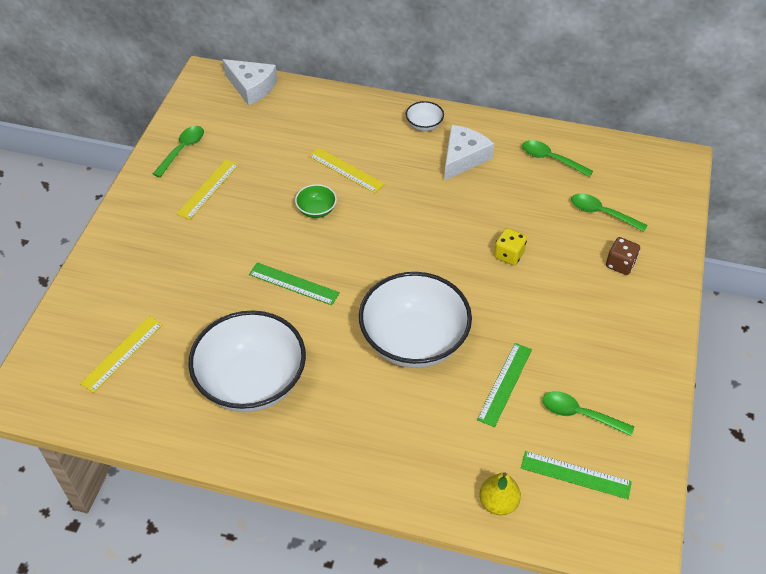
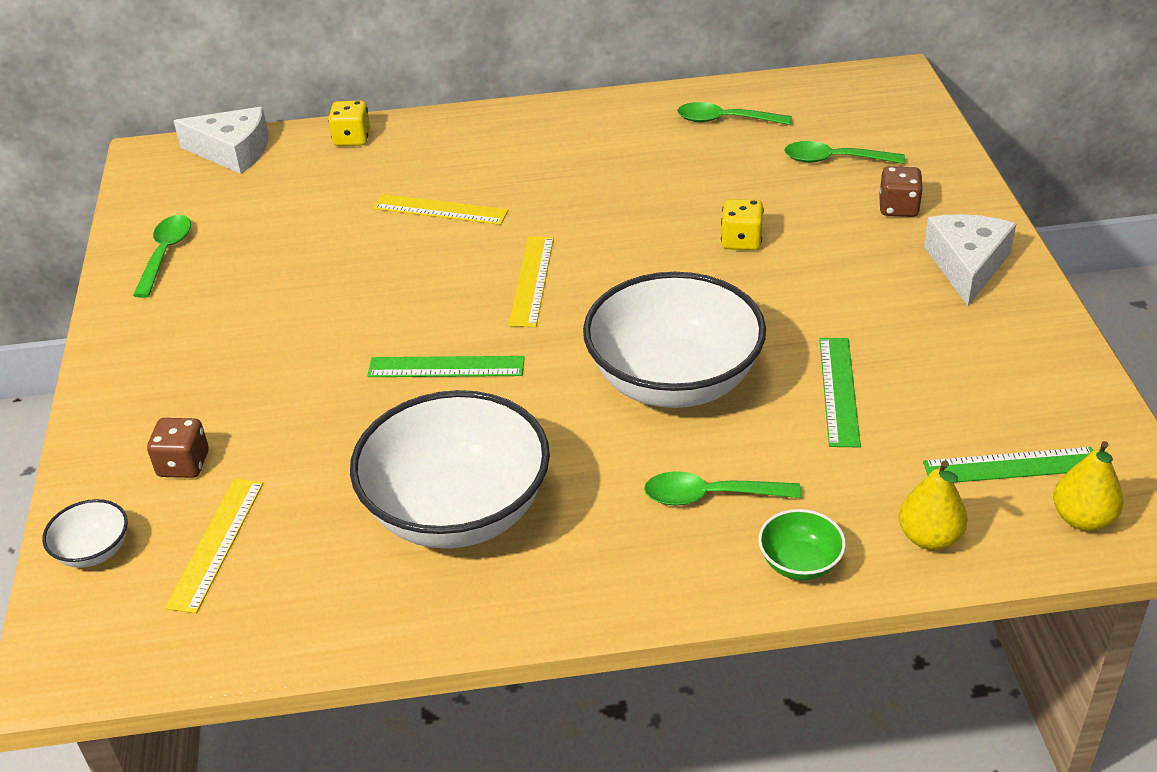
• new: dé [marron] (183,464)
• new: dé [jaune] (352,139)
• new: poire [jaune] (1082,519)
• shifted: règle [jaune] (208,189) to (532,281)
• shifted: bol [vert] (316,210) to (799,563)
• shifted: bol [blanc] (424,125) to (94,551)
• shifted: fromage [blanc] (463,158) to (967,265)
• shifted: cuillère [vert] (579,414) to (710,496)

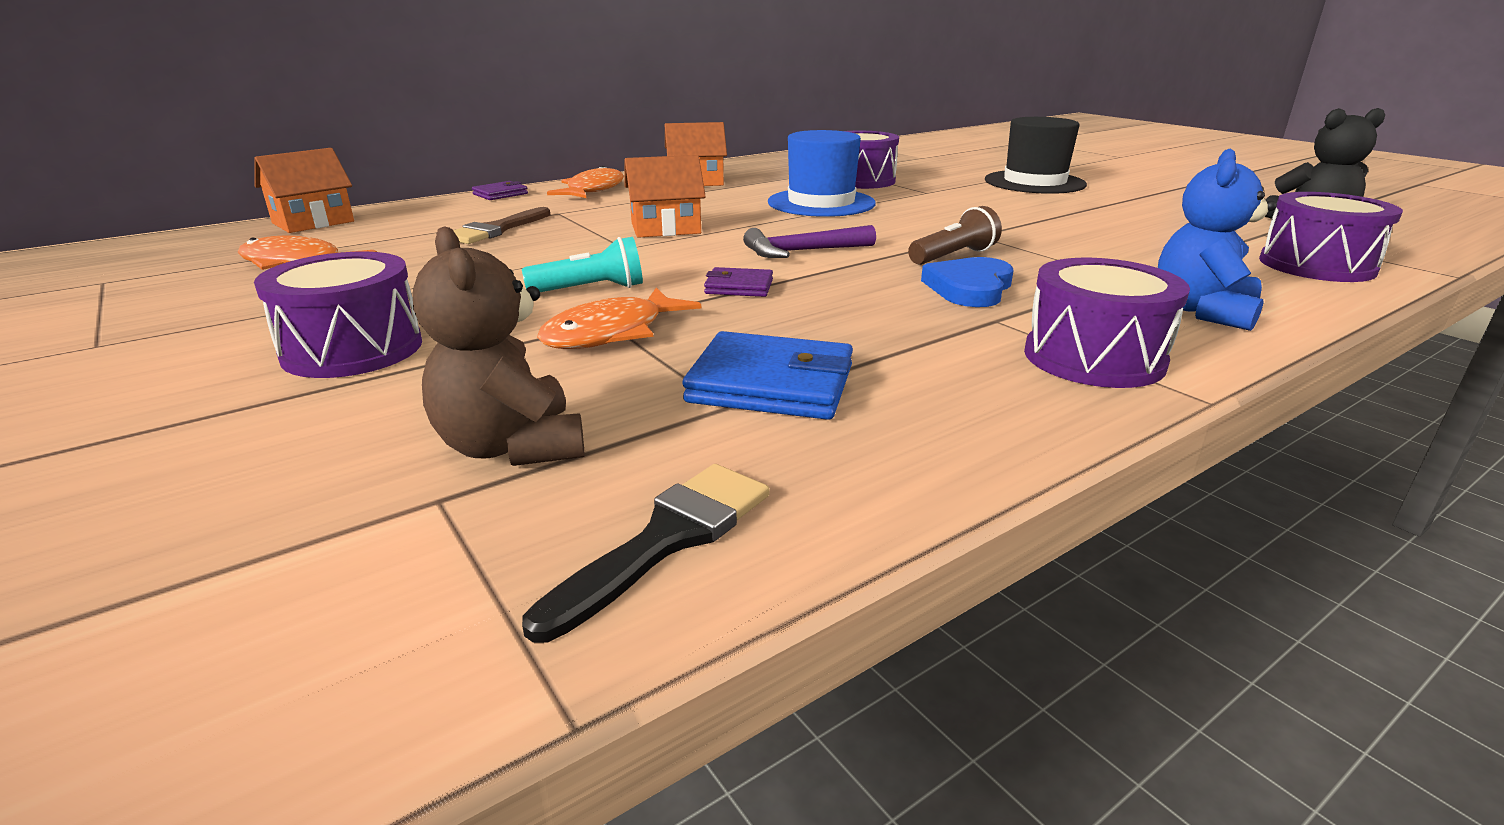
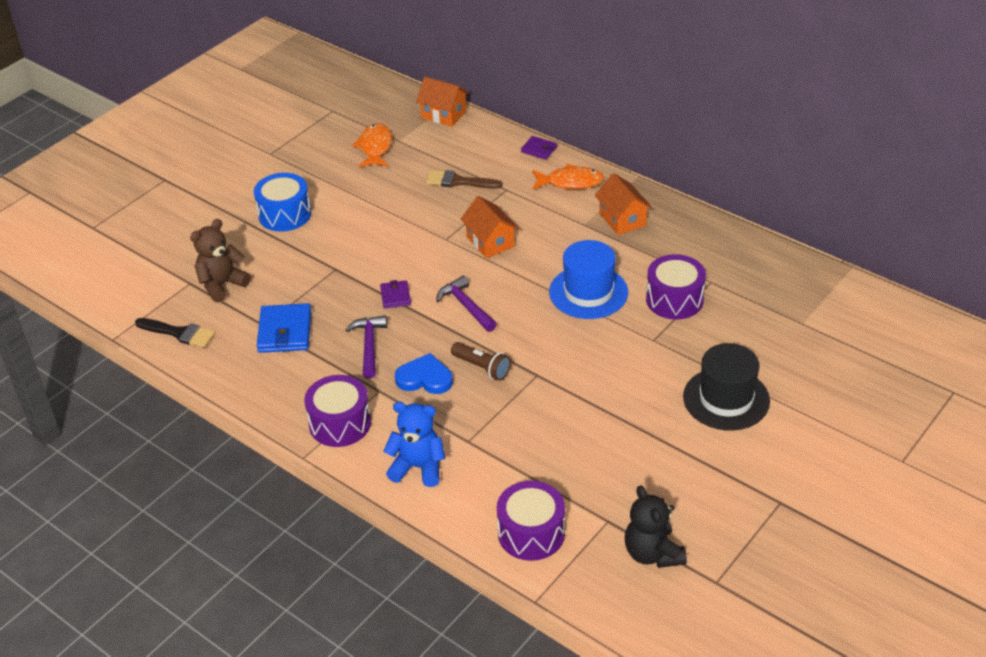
• gone: lampe de poche [turquoise] (591,290)
• gone: poisson [orange] (612,333)
• new: marteau [violet] (369,346)
• repainted: tambour [violet] (353,349) to tambour [bleu] (285,214)

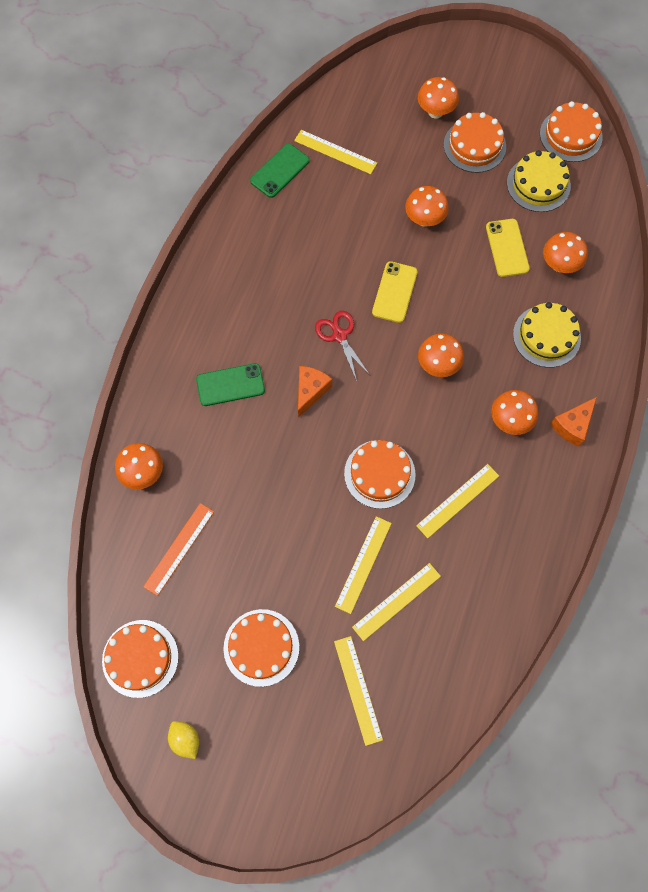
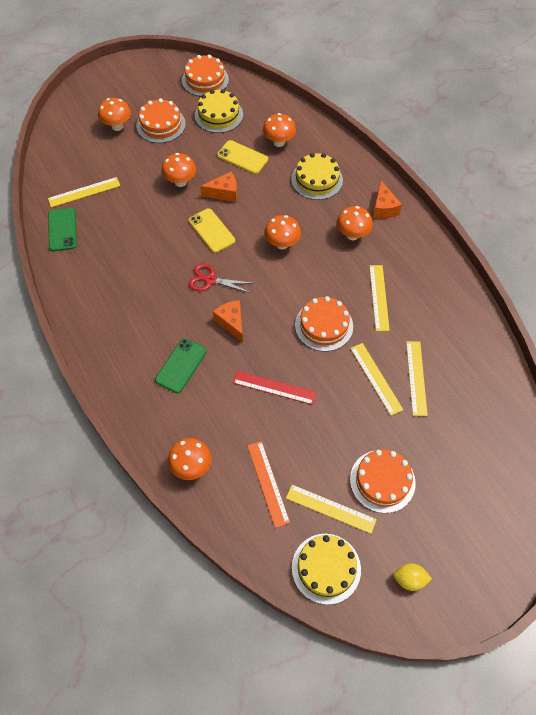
• new: fromage [orange] (224,193)
• new: règle [rouge] (274,387)
• shifted: règle [jaune] (358,689) to (330,508)
• repainted: gâteau [orange] (140,658) to gâteau [jaune] (326,568)

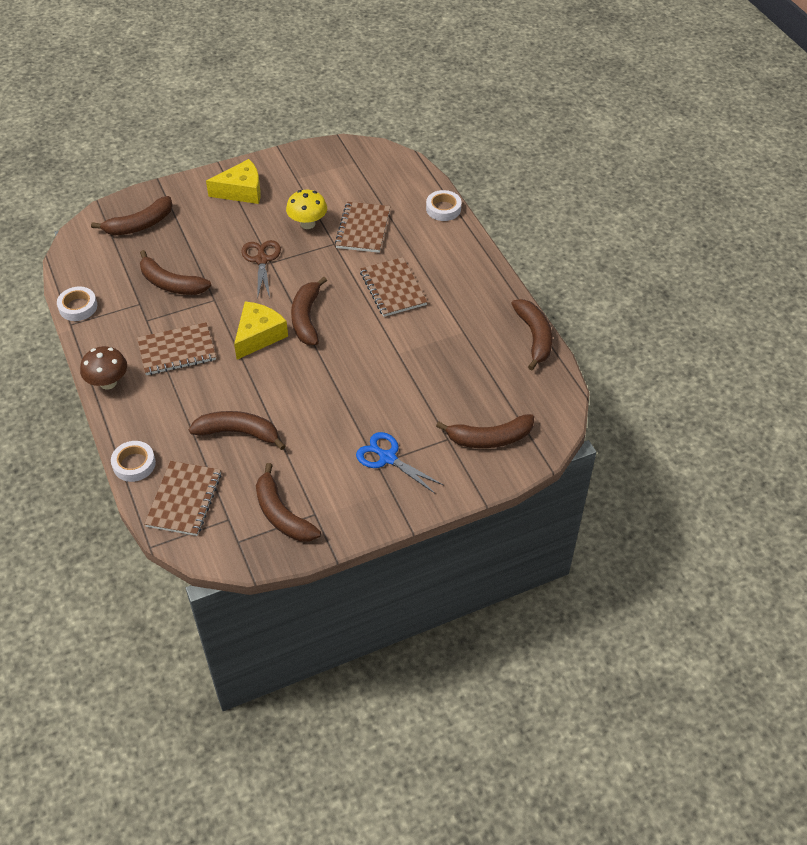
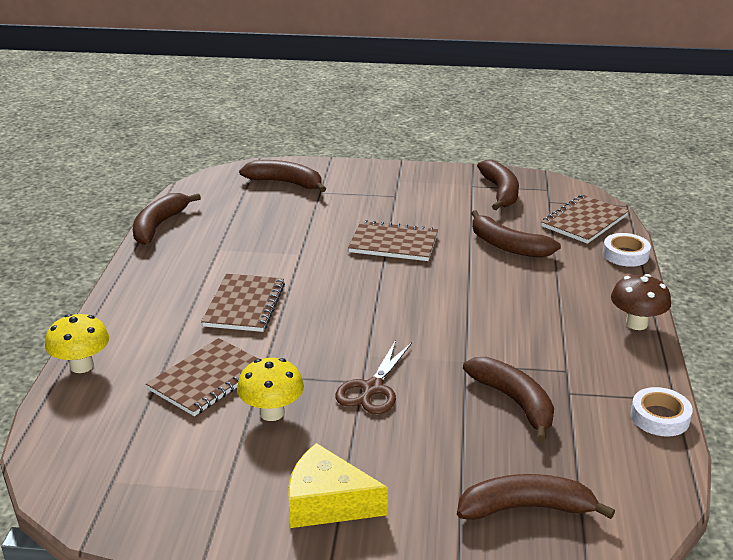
• gone: fromage [jaune] (258,335)
• gone: banane [marron] (306,318)
• gone: ciseaux [bleu] (387,458)
• shifted: carnet [marron] (177,351) to (393,243)
• swapped: ruban adhésif [blanc] (443,209) to champignon [jaune] (81,366)

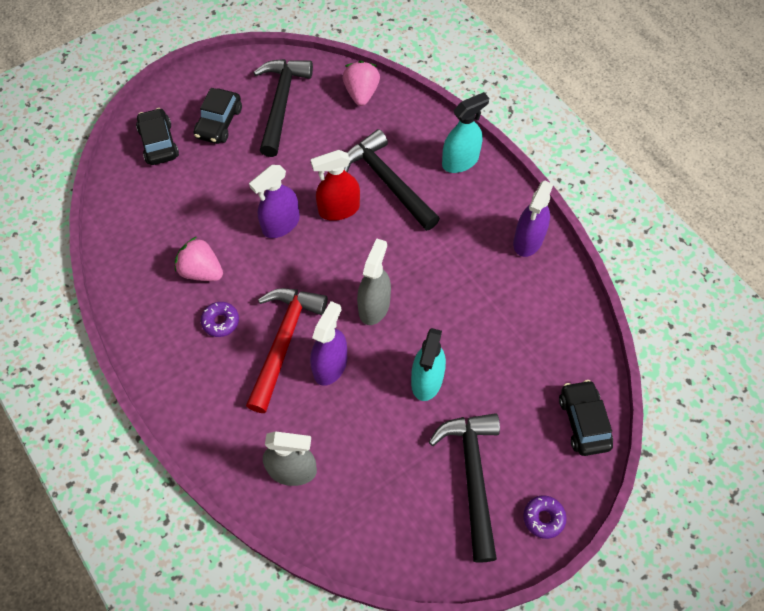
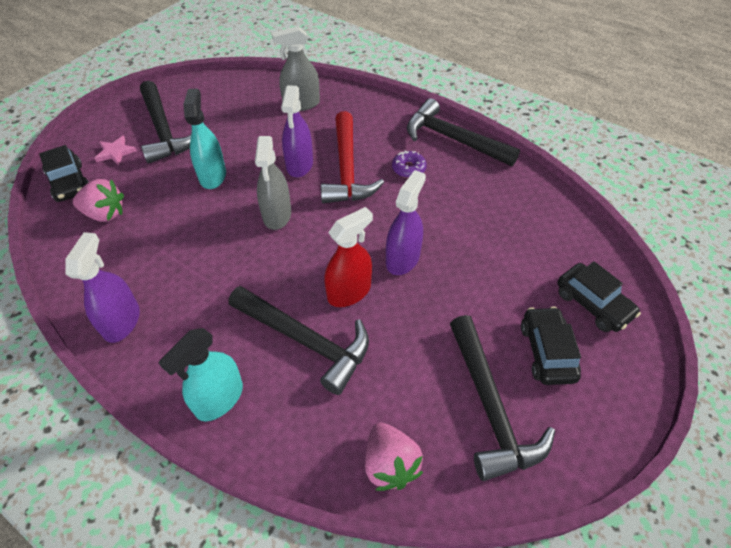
• gone: beignet [violet] (543,518)
• new: étoile [rose] (115,152)
• new: marteau [noir] (453,139)
• shifted: fraise [rose] (201,271) to (105,214)

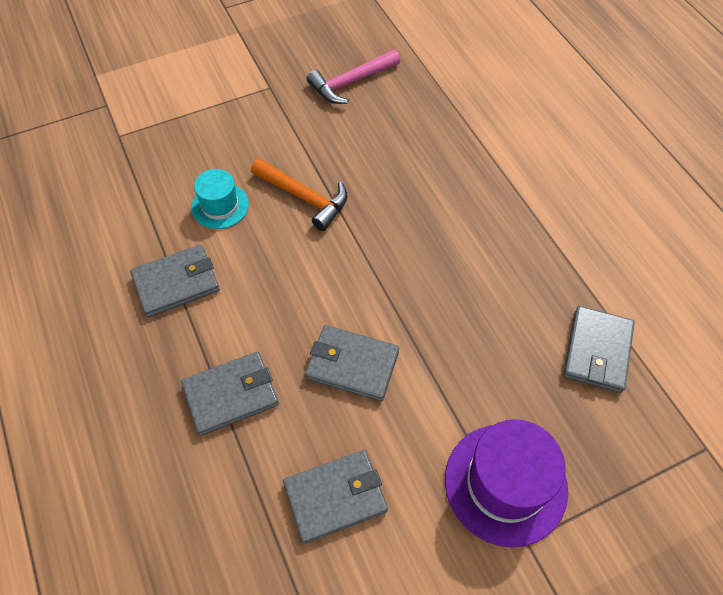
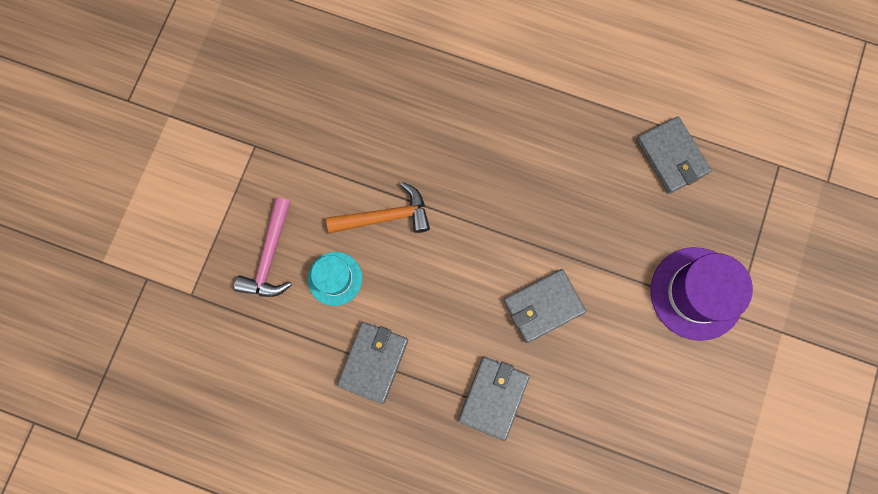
• gone: portefeuille [gris] (335,497)
• shifted: marteau [rose] (351,82) to (269,256)

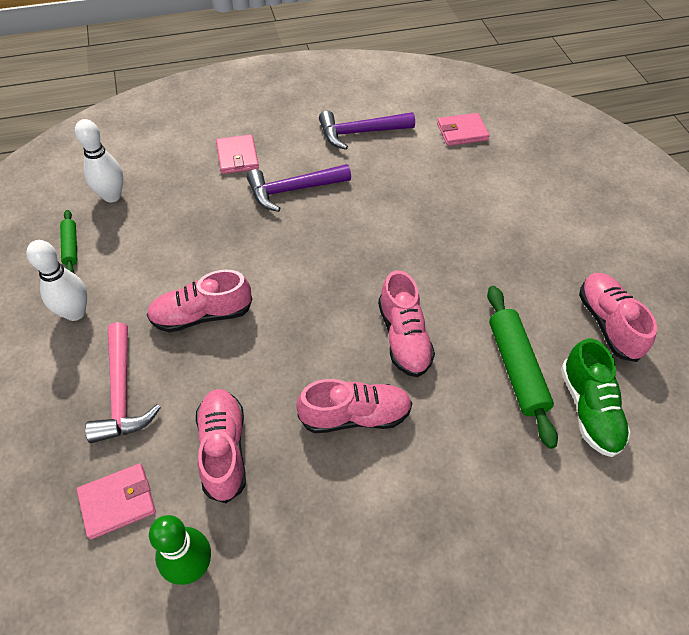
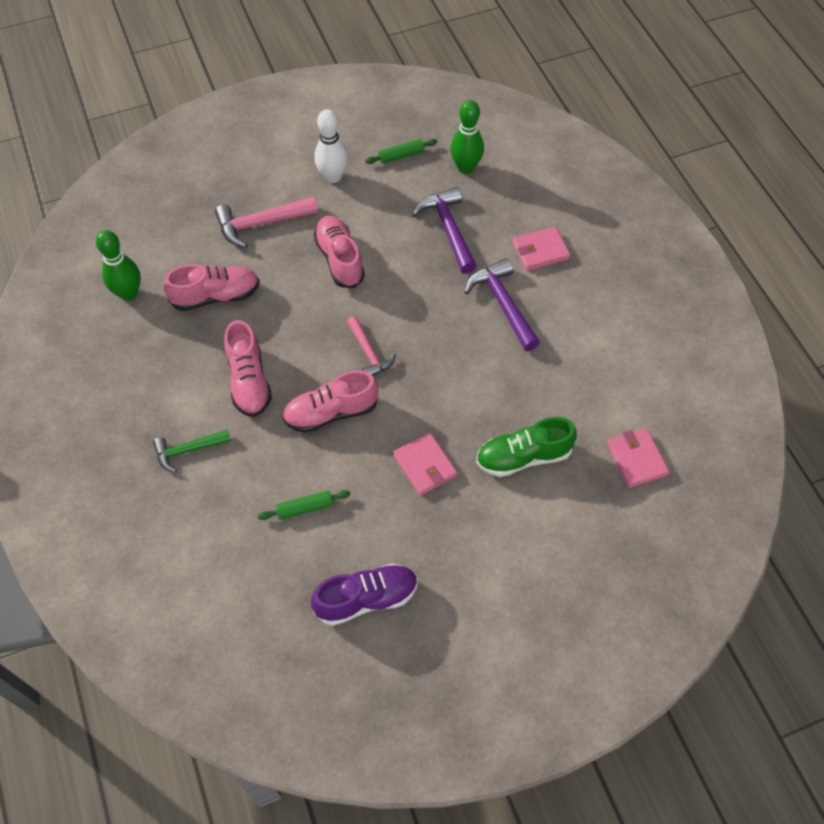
• new: marteau [vert] (188,450)
• new: marteau [rose] (369,353)
• shifted: portefeuille [rose] (117,502) to (425,465)
• shifted: marteau [violet] (360,133) to (448,229)
• shifted: chaussure [vert] (589,409) to (523,457)
• repainted: quille [blanc] (112,196) to quille [vert] (465,167)
• repainted: chaussure [rose] (608,323) to chaussure [violet] (366,599)
• scaled: rouleau à pâtisserie [vert] (516,368) = (305,508) x0.54

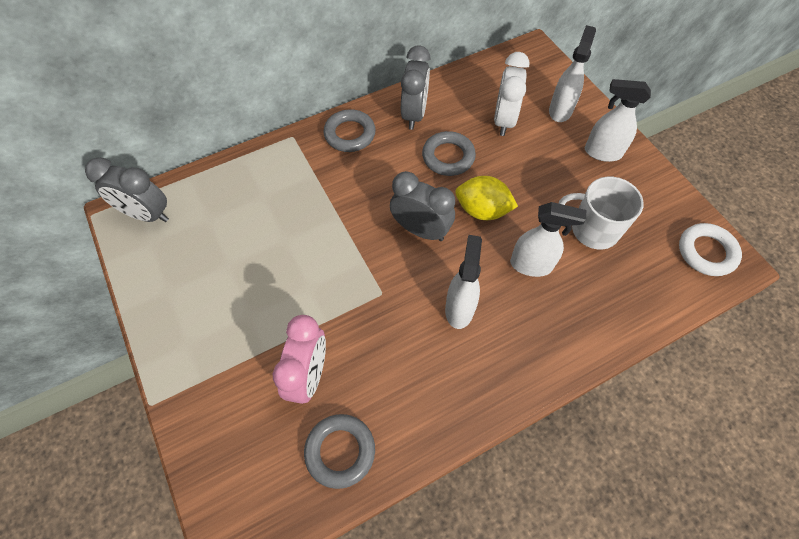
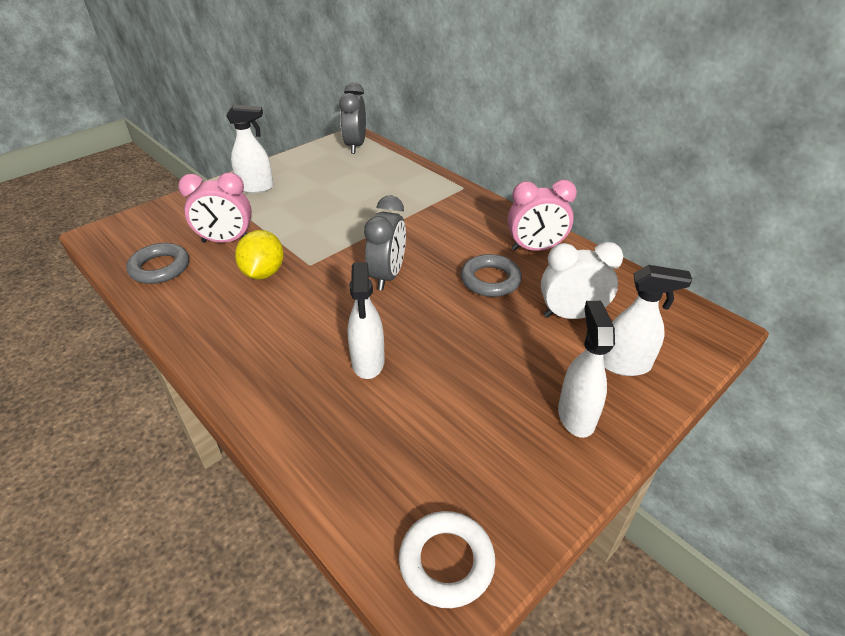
• gone: anneau [gris] (350,134)
• gone: tasse [blanc] (593,229)
• shifted: vaporisateur [blanc] (459,308) to (256,188)
• shifted: citron [jaune] (482,210) to (263,273)
• repainted: réveil [gris] (414,114) to réveil [rose] (535,248)

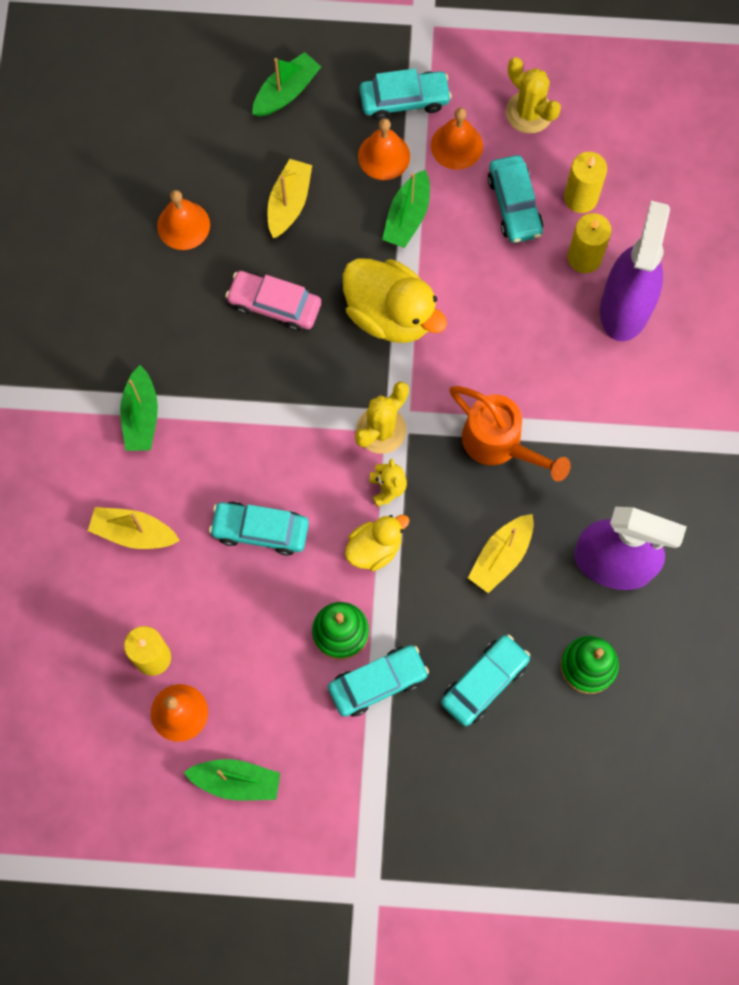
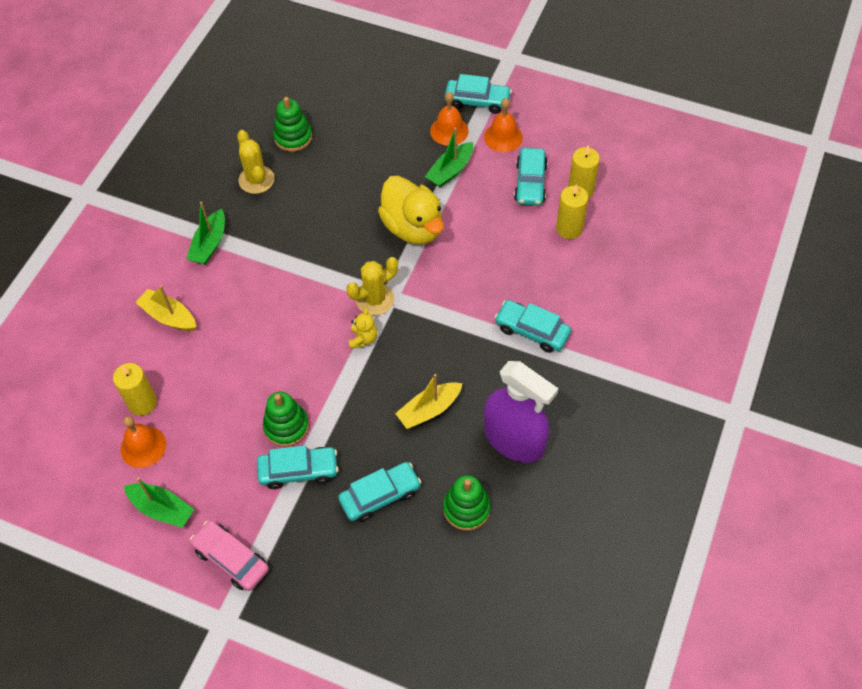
• gone: bateau [vert] (286,92)
• gone: bateau [jaune] (289,203)
• gone: canard [jaune] (374,548)
• gone: arrosoir [orange] (499,444)
• gone: vaporisateur [violet] (625,306)
• shifted: voiture [turquoise] (260,530) to (532,331)
• shifted: voiture [rose] (274,305) to (231,559)
• shifted: cactus [jaune] (529,112) to (256,180)
• swapped: cloche [orange] (183,225) to jouet à empiler [vert] (293,137)

